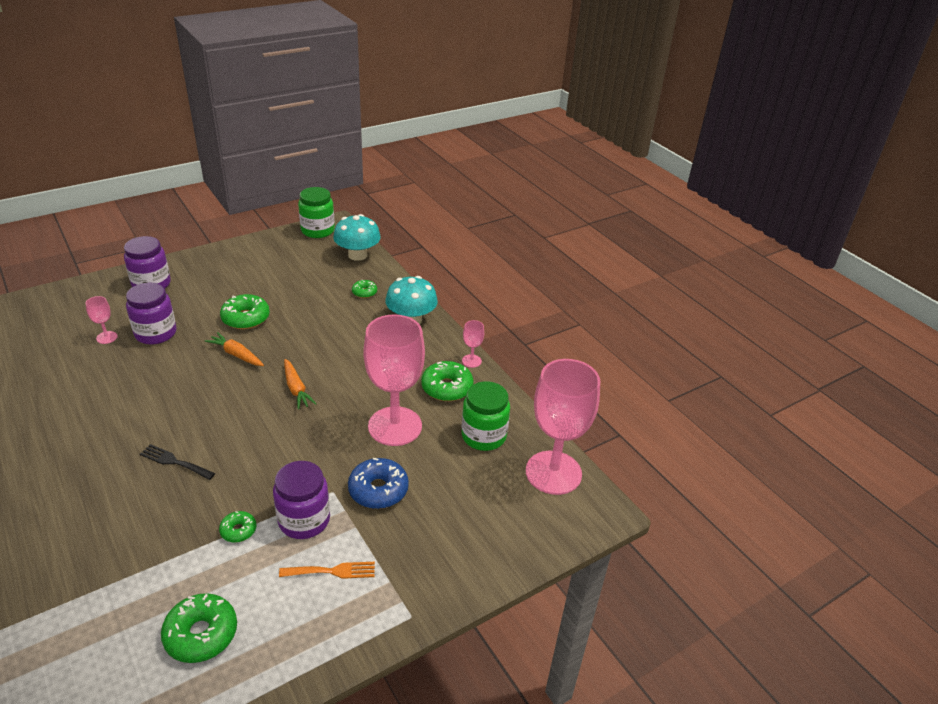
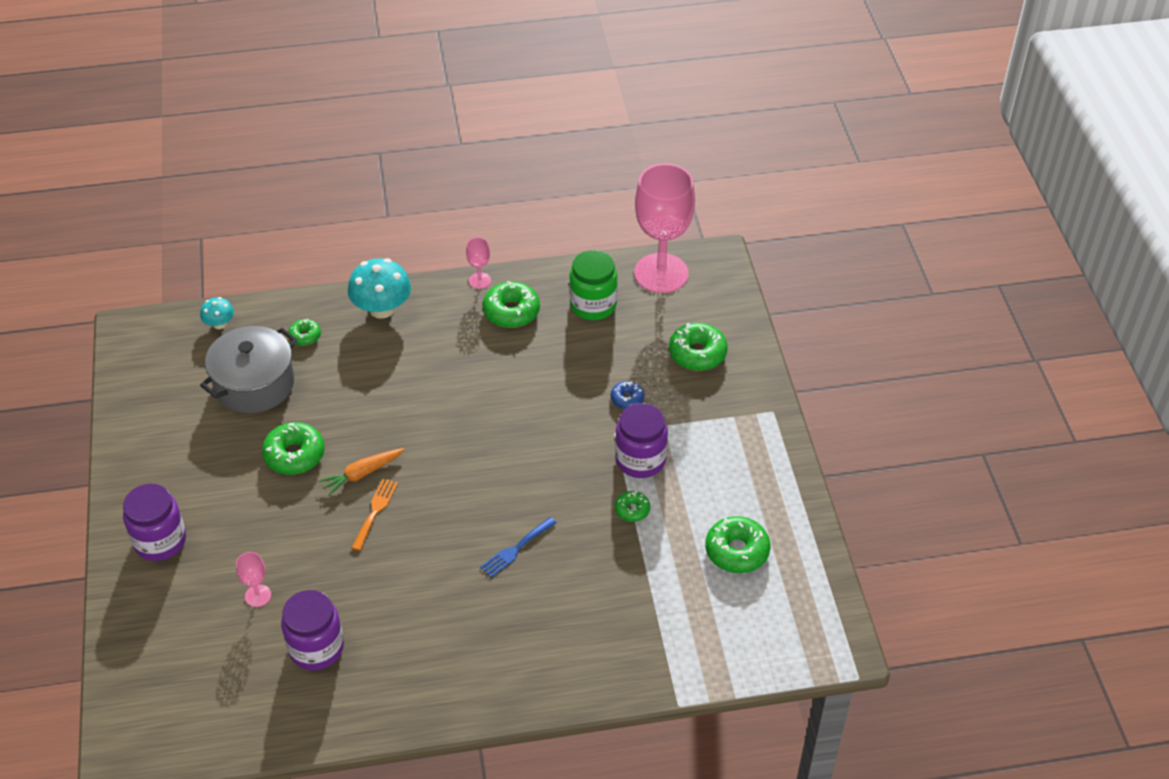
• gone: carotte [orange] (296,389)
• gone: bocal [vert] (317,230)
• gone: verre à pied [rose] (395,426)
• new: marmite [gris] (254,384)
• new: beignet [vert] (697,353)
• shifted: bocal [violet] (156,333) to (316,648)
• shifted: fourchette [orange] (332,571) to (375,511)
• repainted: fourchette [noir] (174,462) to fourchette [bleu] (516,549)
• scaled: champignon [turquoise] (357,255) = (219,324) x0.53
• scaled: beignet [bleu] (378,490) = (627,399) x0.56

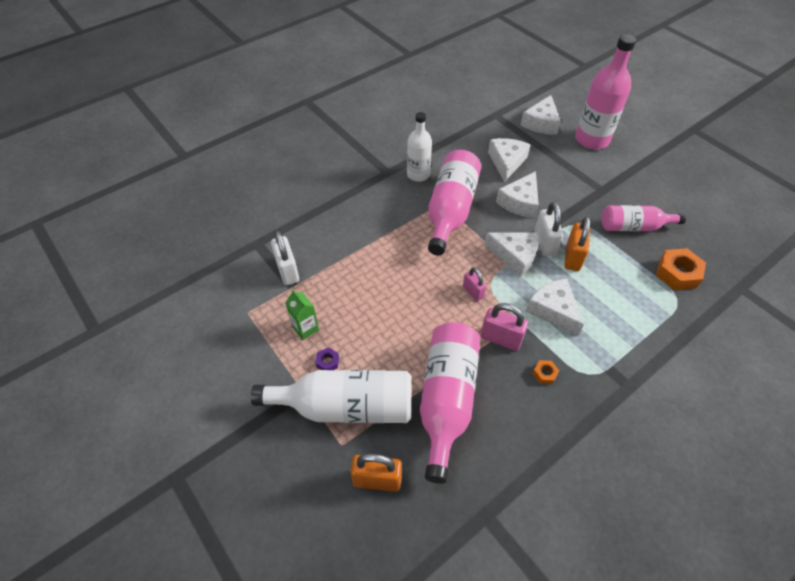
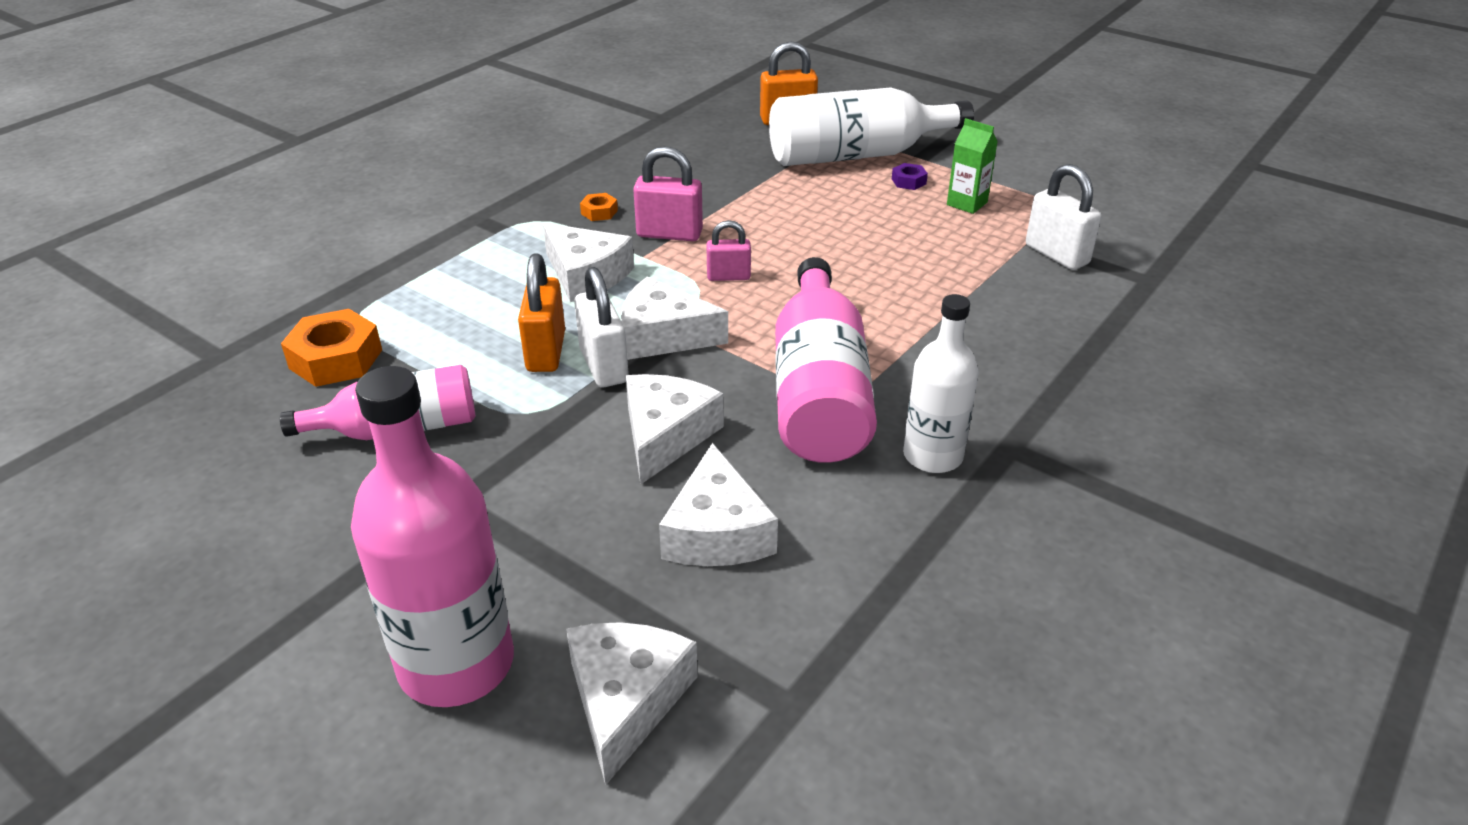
• gone: bouteille [rose] (446,400)
• rotated: cadenas [rose] (473,292) = (728,276) 45 degrees counterclockwise

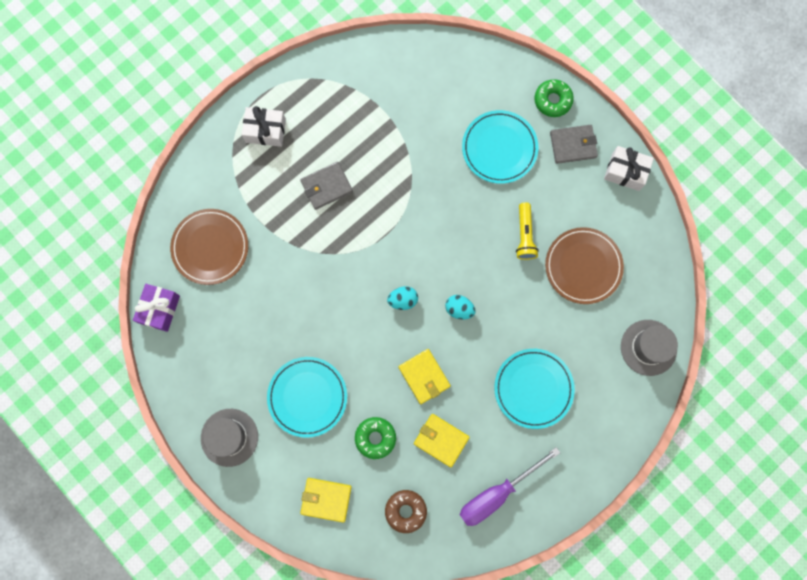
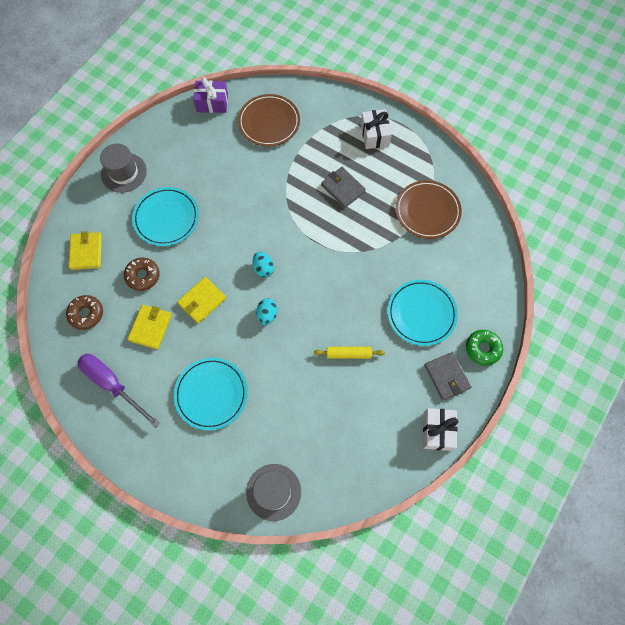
• shifted: assiette [marron] (583,266) to (427,211)
• swapped: lampe de poche [jaune] (525,235) to rouleau à pâtisserie [jaune] (348,354)
• repainted: beignet [vert] (375,438) to beignet [marron] (143,276)

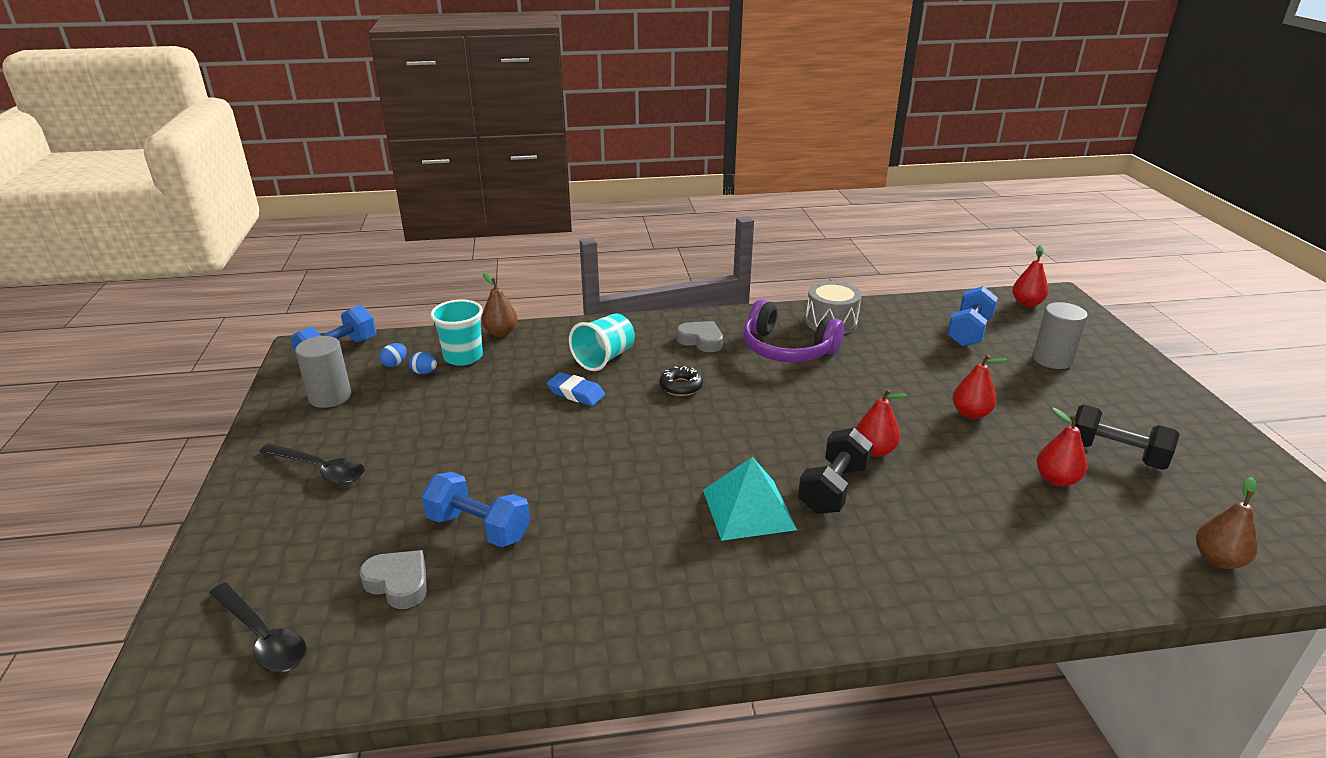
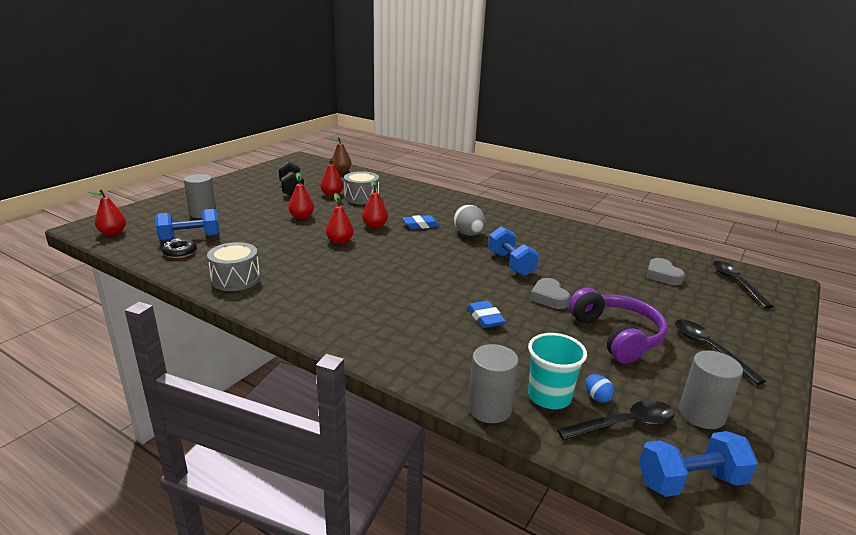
• gone: gobelet [turquoise] (604,358)
• new: poire [rouge] (340,241)
• new: tambour [gris] (361,198)
• shifted: haltère [bleu] (478,528) to (511,264)
• shifted: beignet [noir] (681,386) to (180,252)
• shifted: cœur [gris] (701,340) to (549,297)
• shifted: casque audio [violet] (786,349) to (617,336)
• swapped: œuf [bleu] (395,364) to cuillère [noir] (624,424)
• swapped: poire [marron] (501,332) to cylindre [gris] (489,408)
• swapped: pyramide [turquoise] (748,509) to œuf [gris] (468,234)
• swapped: haltère [noir] (833,489) to gomme [bleu] (420,225)

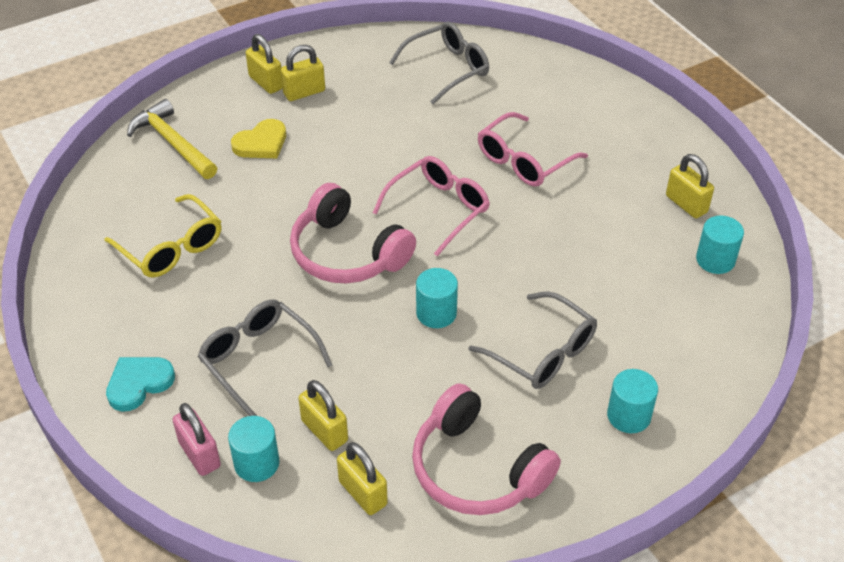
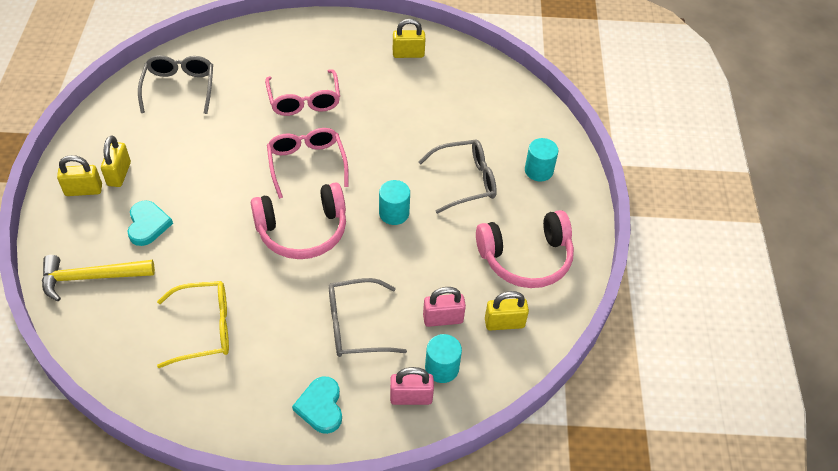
• gone: cylindre [turquoise] (715,260)
• repainted: cœur [jaune] (261,143) to cœur [turquoise] (148,225)
• repainted: cadenas [jaune] (324,431) to cadenas [rose] (443,319)

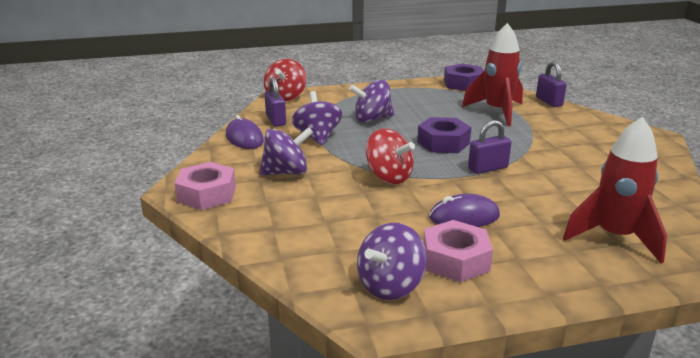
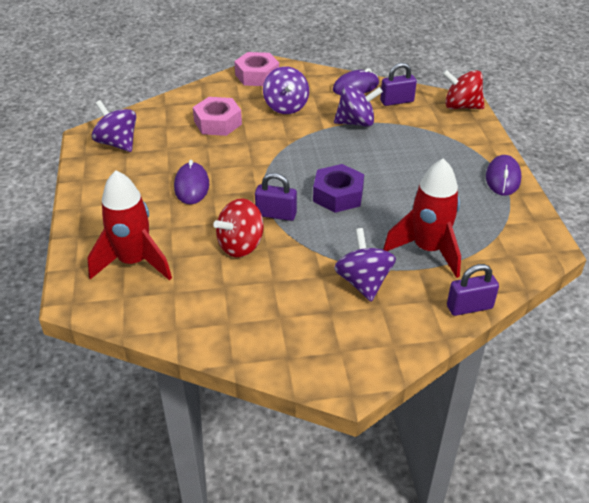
• gone: écrou [violet] (463,84)
• new: souris [violet] (503,178)
• shifted: toupie [violet] (372,119) to (363,282)
• shifted: toupie [rouge] (388,177) to (241,245)
• shifted: écrou [rose] (455,260) to (217,123)
• rotated: cadenas [violet] (488,168) = (276,214) 60 degrees counterclockwise

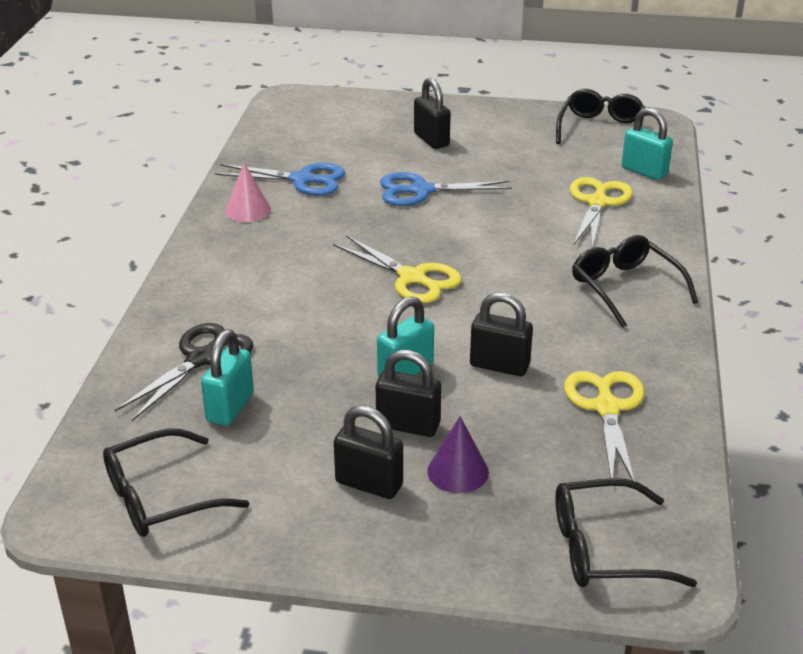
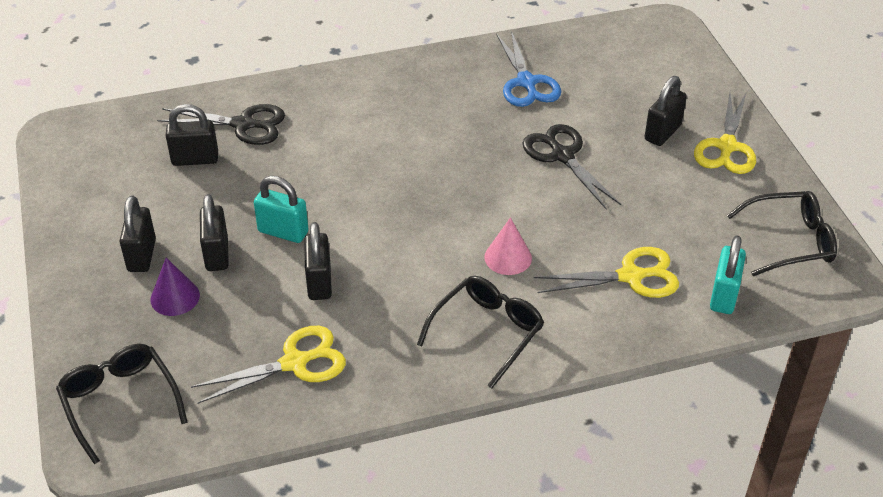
• gone: lunettes [noir] (161,497)
• shifted: cône [rose] (248,210) to (508,257)
• shifted: ciseaux [jaune] (412,278) to (726,147)
• repainted: cadenas [turquoise] (230,407) to cadenas [noir] (195,159)
• repainted: ciseaux [bleu] (421,191) to ciseaux [noir] (562,155)

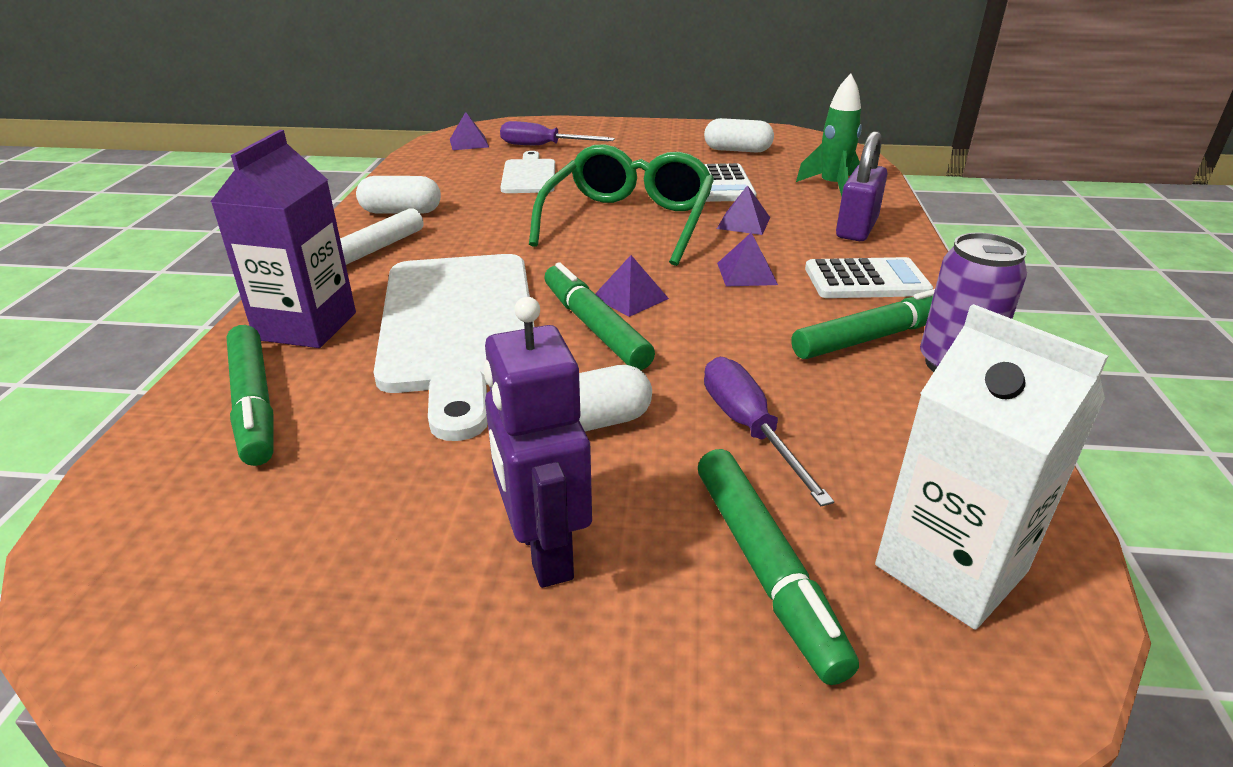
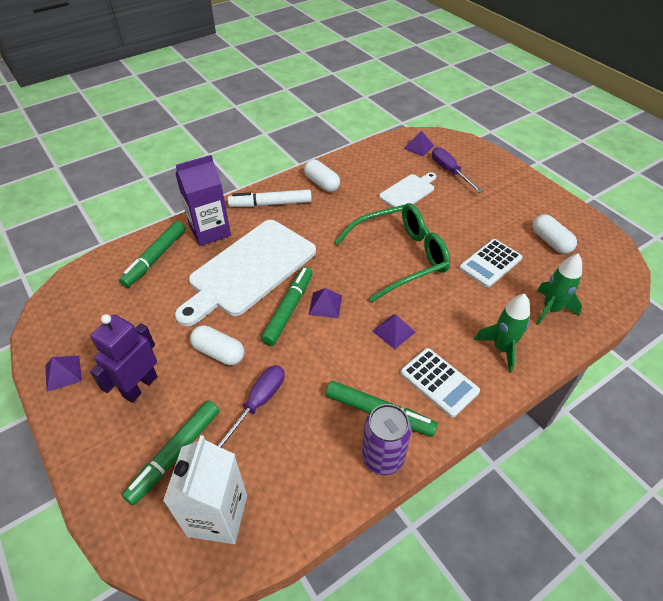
• shifted: pyramide [violet] (743,223) to (63,373)
• swapped: cadenas [violet] (856,229) to fusée [vert] (501,348)

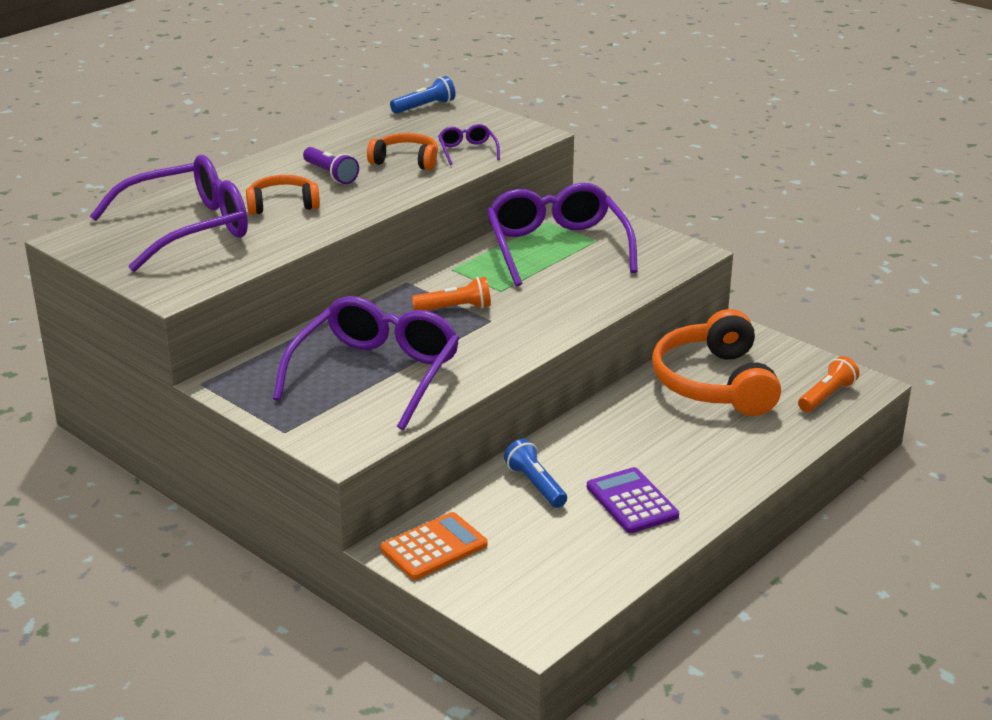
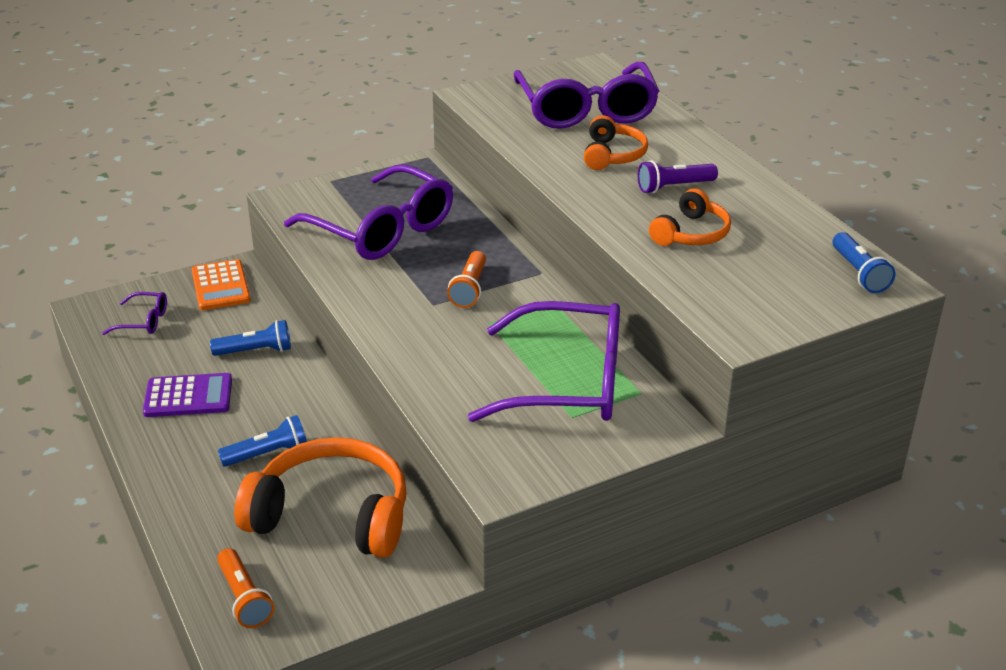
• new: lampe de poche [bleu] (268,454)
• shifted: lunettes [violet] (467,151) to (144,321)

